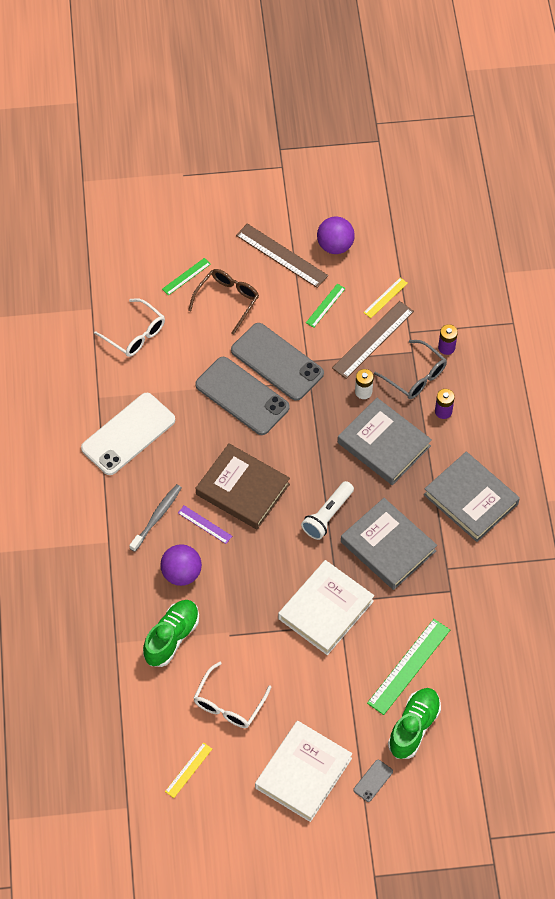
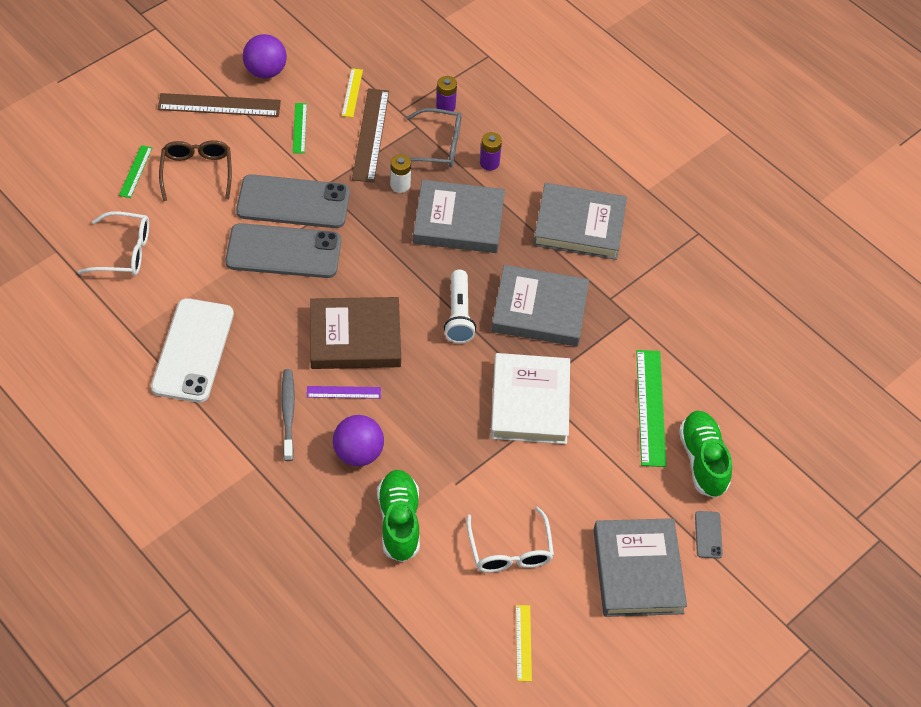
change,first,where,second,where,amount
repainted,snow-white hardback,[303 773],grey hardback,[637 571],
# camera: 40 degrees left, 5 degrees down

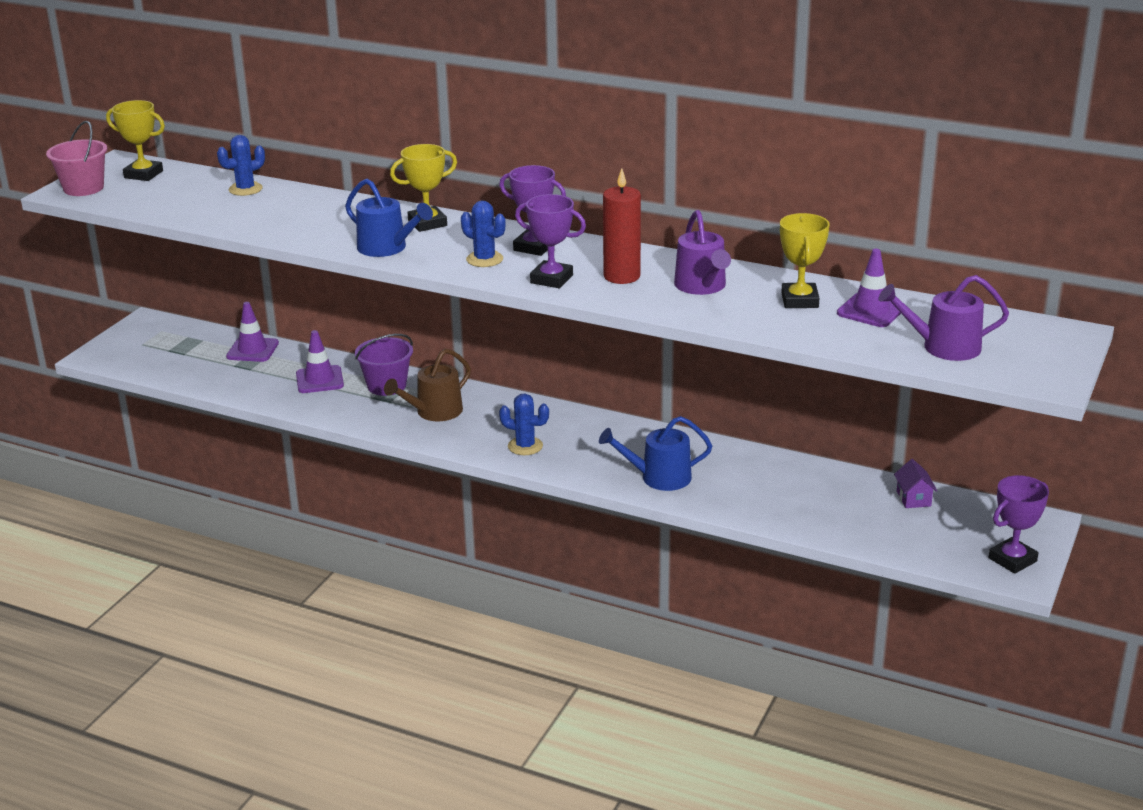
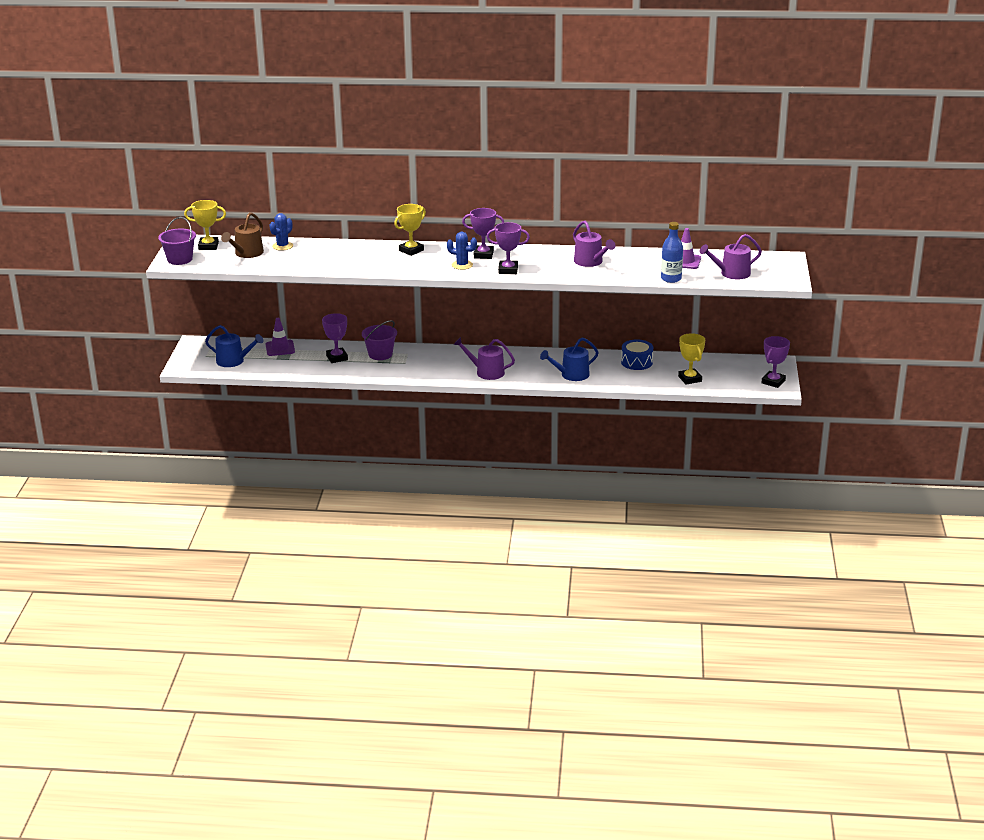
change,first,where,second,where,amount
repainted,rose-pink pail,[83 188],violet pail,[179 259],
shifted,cobalt sprinkling can,[387 248],,[233 361],
shifted,russet sprinkling can,[434 412],,[247 253],
swapped,violet safety cone,[319 380],violet award cup,[337 358],
swapped,cobalt prickly plant,[525 446],violet sprinkling can,[486 372],
new,,,cobalt drum,[636 362],
new,,,cobalt drink bottle,[671 279],
shifted,bright yellow award cup,[799 300],,[690 379],
gone,crimson wax candle,[622 276],,,
gone,violet toy house,[913 498],,,
# camera: 20 degrees left, 0 degrees up

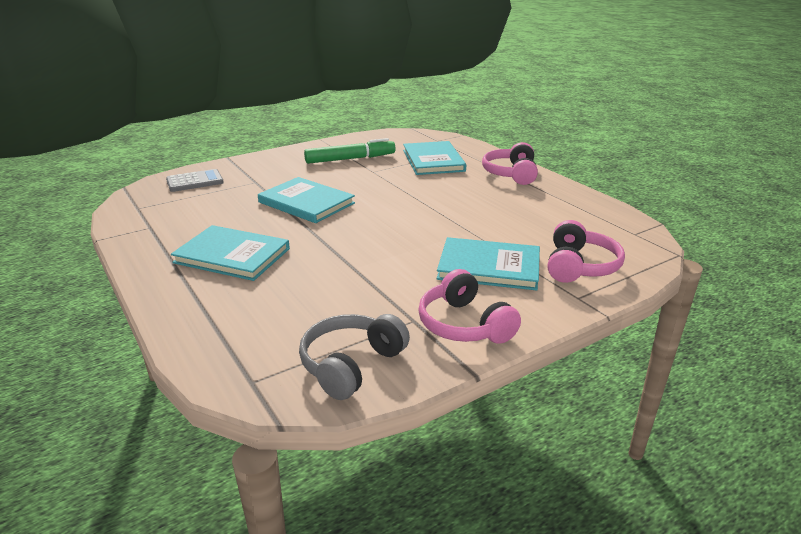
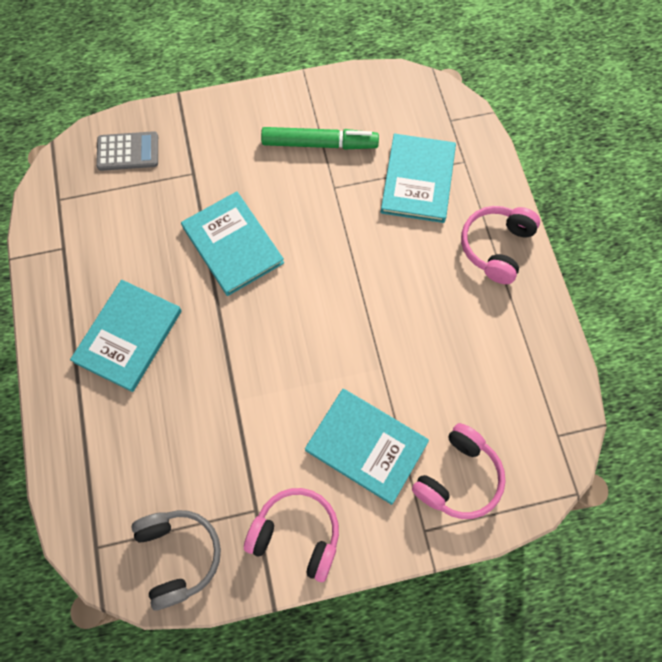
change,first,where,second,where,amount
rotated,turquoise hardback,[232 256],,[128 336],75 degrees clockwise
rotated,grey headphones,[351 365],,[179 555],105 degrees clockwise
rotated,rose-pink headphones,[464 325],,[296 534],120 degrees clockwise
# camera: 20 degrees right, 40 degrees up

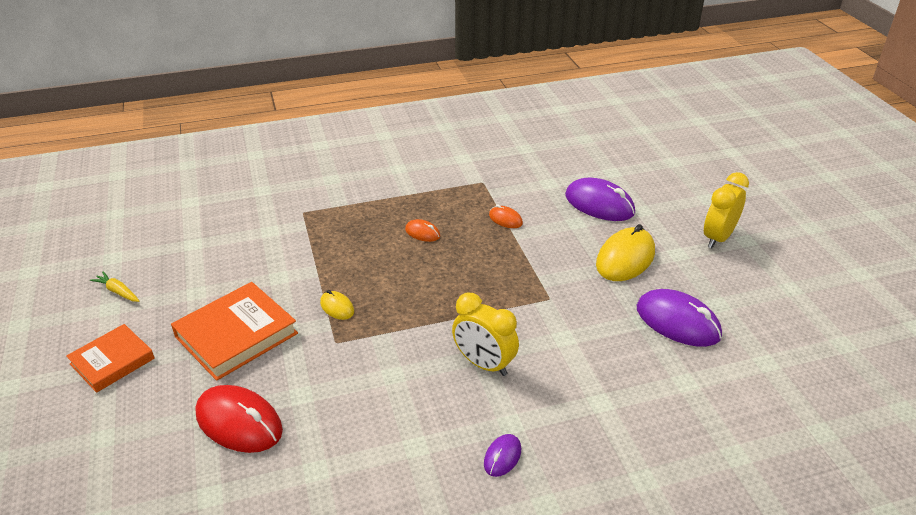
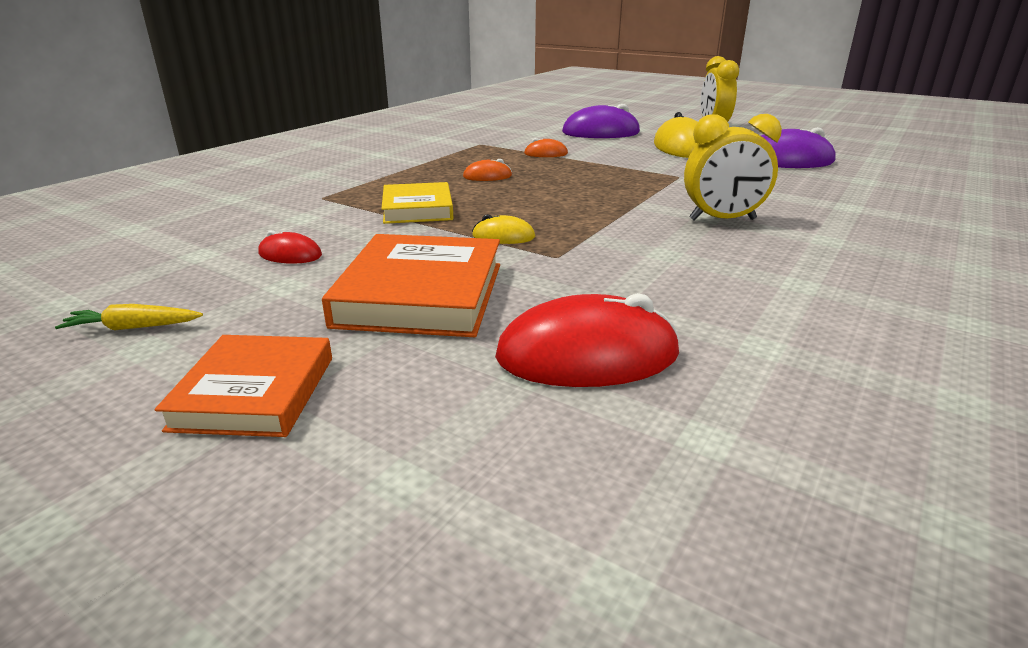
change,first,where,second,where,amount
new,,,crimson PC mouse,[290 255],
new,,,bright yellow hardback,[417 209],
gone,violet PC mouse,[502 457],,,
# camera: 40 degrees left, 10 degrees down

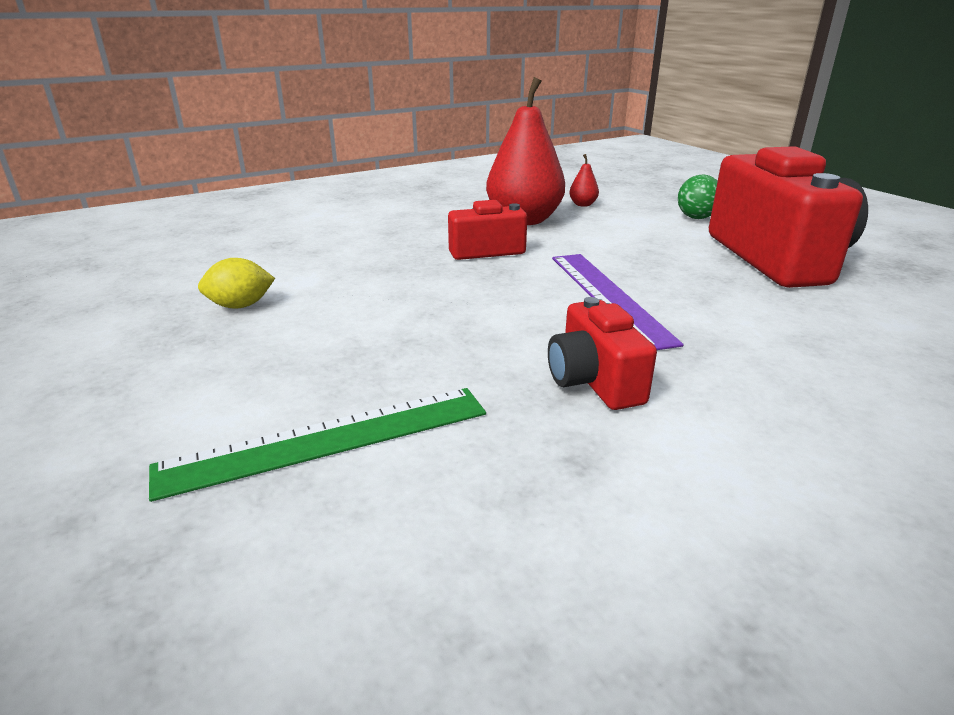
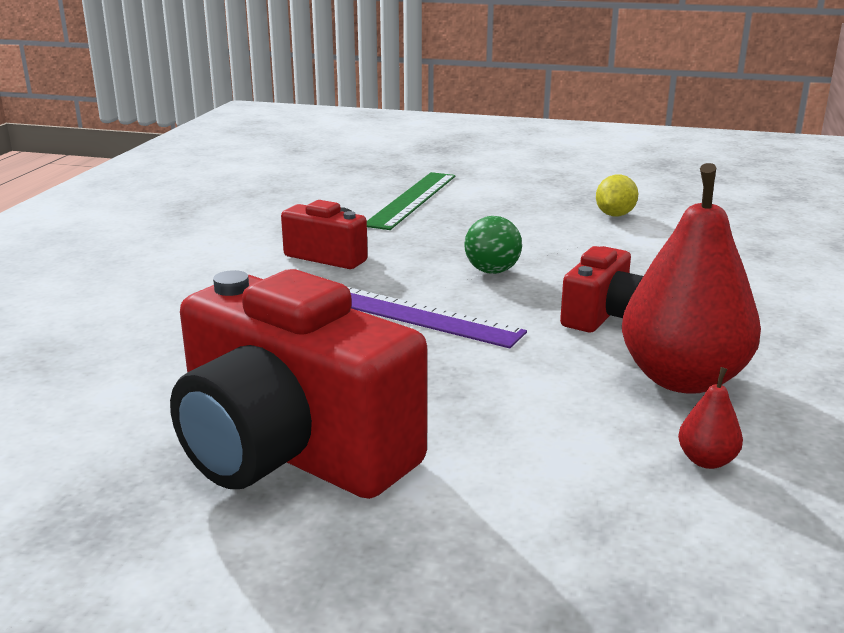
change,first,where,second,where,amount
shifted,emerald sphere,[696 218],,[492 271],
# camera: 135 degrees right, 5 degrees down

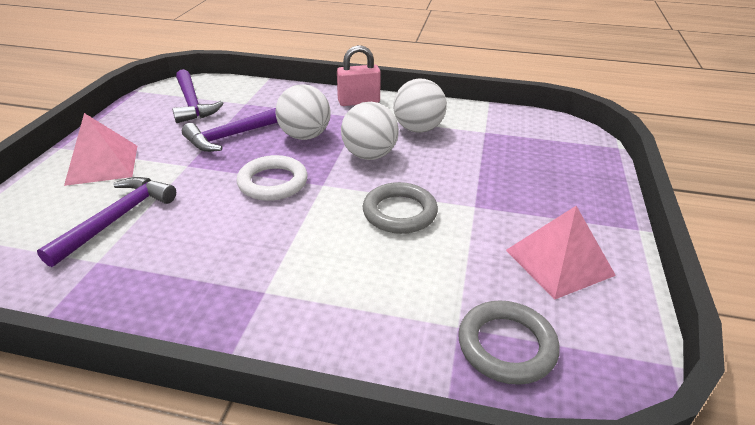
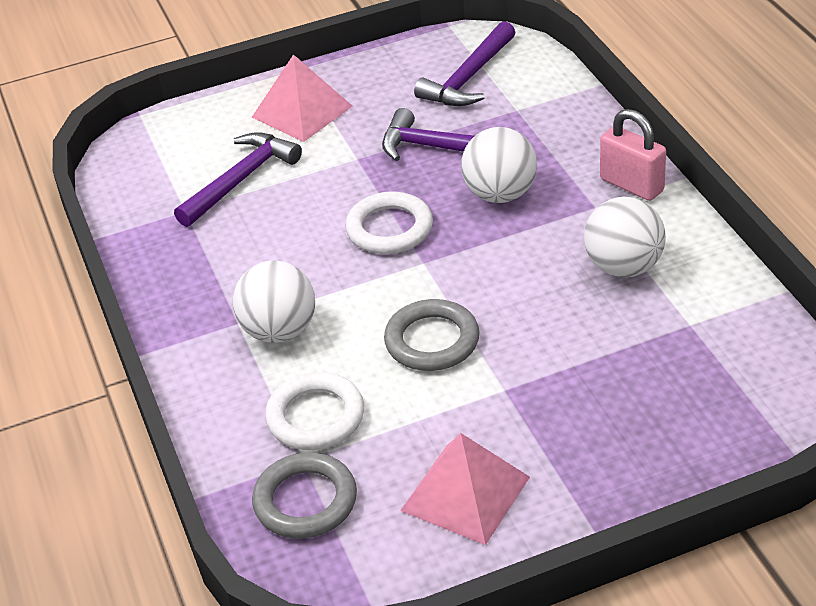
change,first,where,second,where,amount
rotated,violet carpenter's hammer,[116 219],,[240 180],45 degrees counterclockwise
shifted,snow-white sphere,[369 155],,[279 331],
new,,,snow-white torus,[315 417],
# camera: 60 degrees right, 5 degrees up

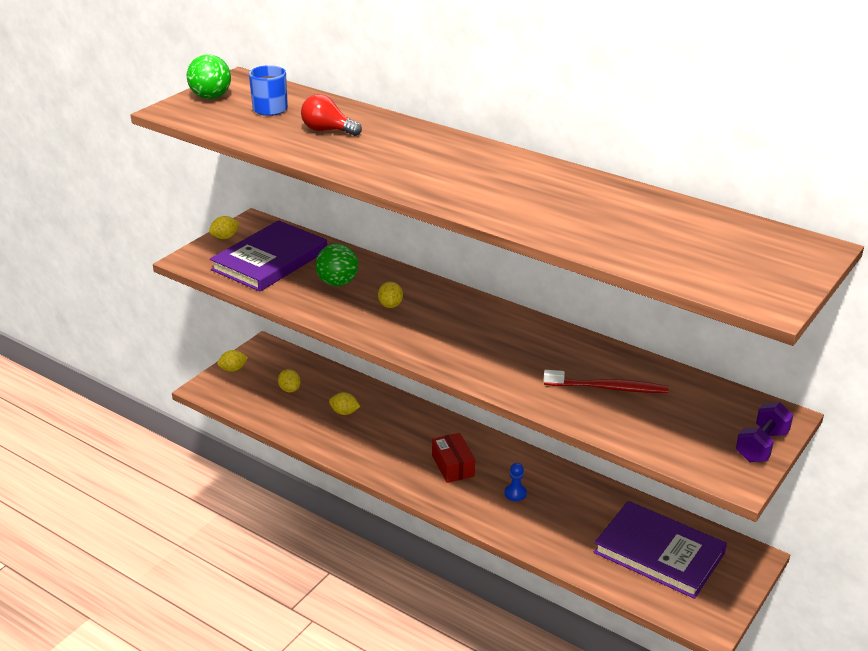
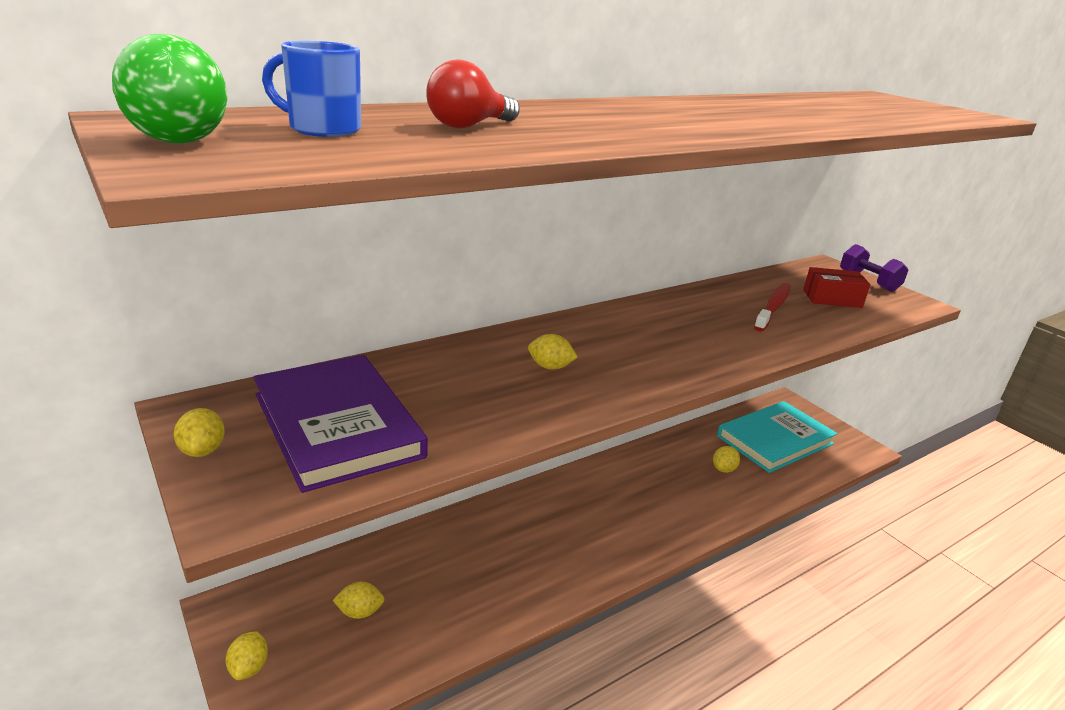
change,first,where,second,where,amount
shifted,bright yellow toy lemon,[344 412],,[723 469],
repainted,violet hardback,[659 553],turquoise hardback,[775 440],
shifted,crimson package,[453 466],,[832 299],
gone,emerald sphere,[337 283],,,
gone,cobalt pawn,[515 493],,,
# camera: 70 degrees left, 5 degrees down

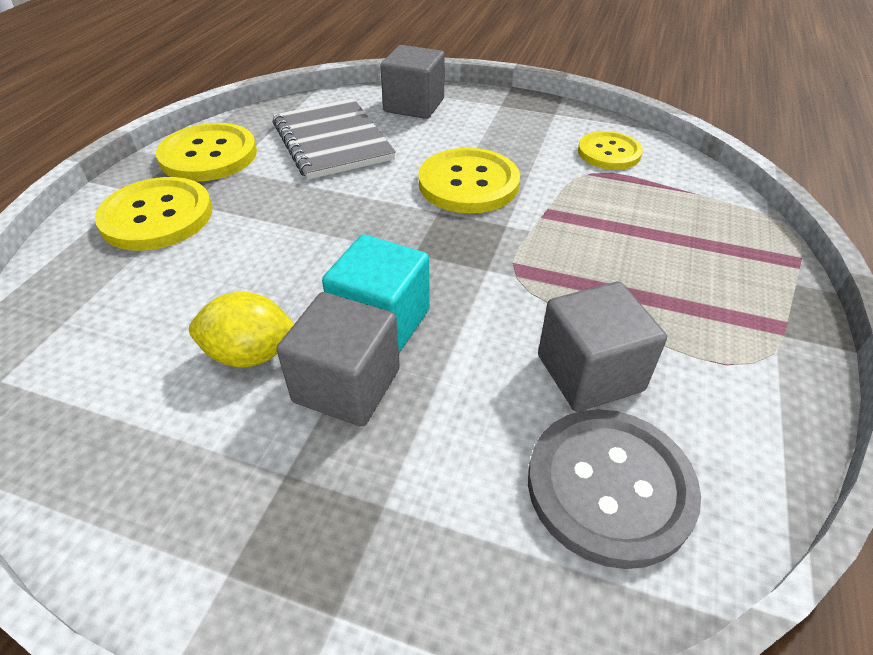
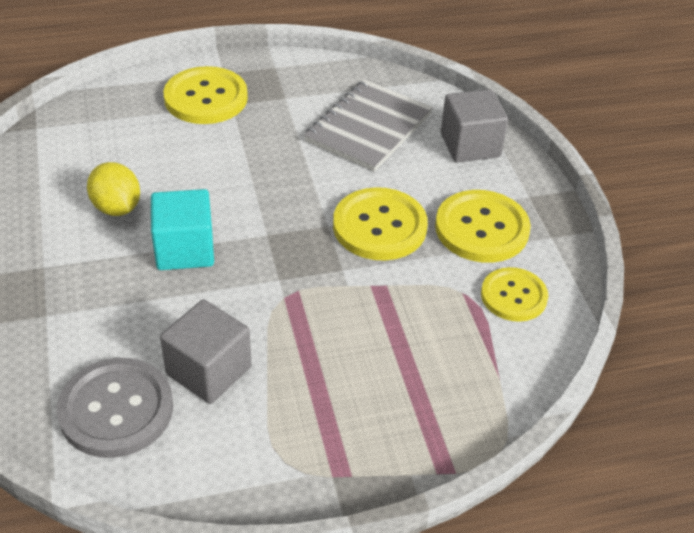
change,first,where,second,where,amount
shifted,bright yellow sewing button,[208 155],,[481 228],
gone,grey solid cube,[347 385],,,
# camera: 55 degrees right, 0 degrees up

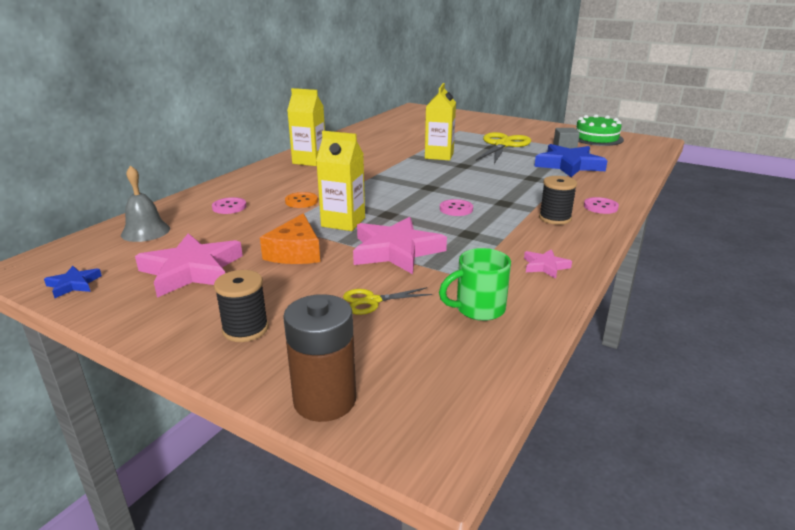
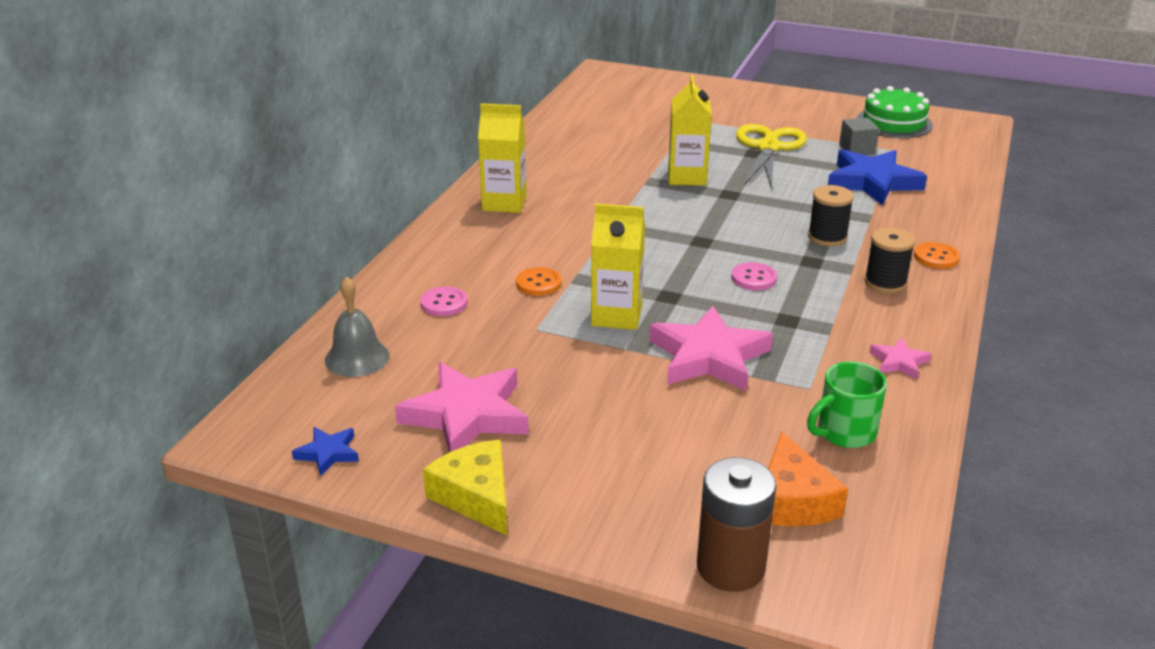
change,first,where,second,where,amount
new,,,bright yellow cheese,[476 496],
shifted,orange-coloured cheese,[295 252],,[793 500],
shifted,black spool,[245 329],,[827 237],
repainted,rose-pink sewing button,[600 207],orange-coloured sewing button,[936 257],
gone,bright yellow pair of scissors,[372 301],,,
# camera: 10 degrees left, 5 degrees up

